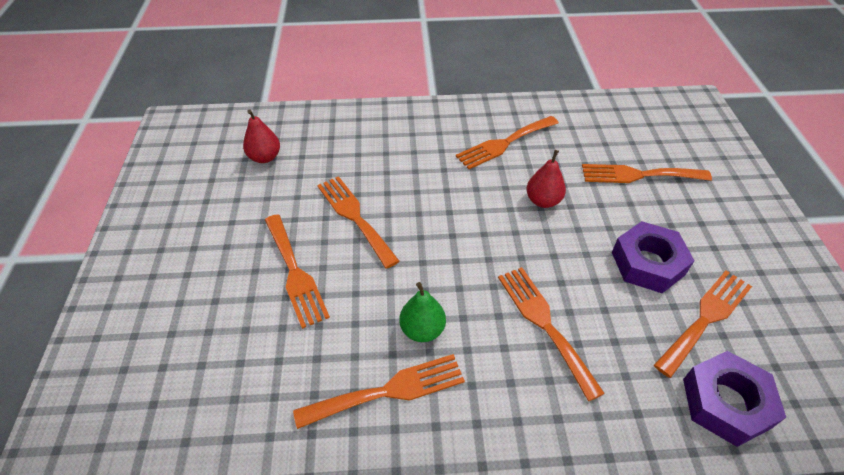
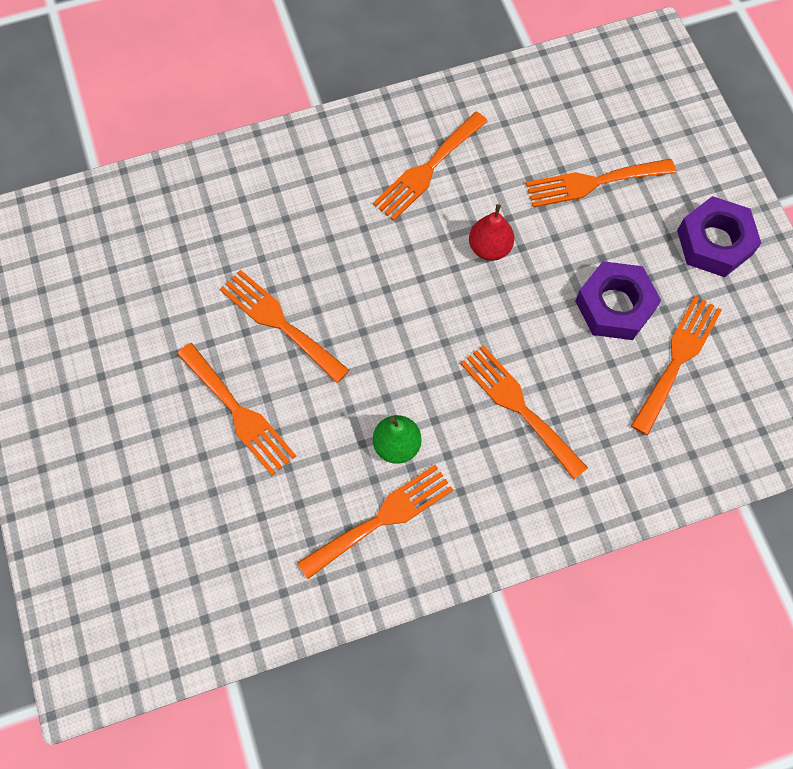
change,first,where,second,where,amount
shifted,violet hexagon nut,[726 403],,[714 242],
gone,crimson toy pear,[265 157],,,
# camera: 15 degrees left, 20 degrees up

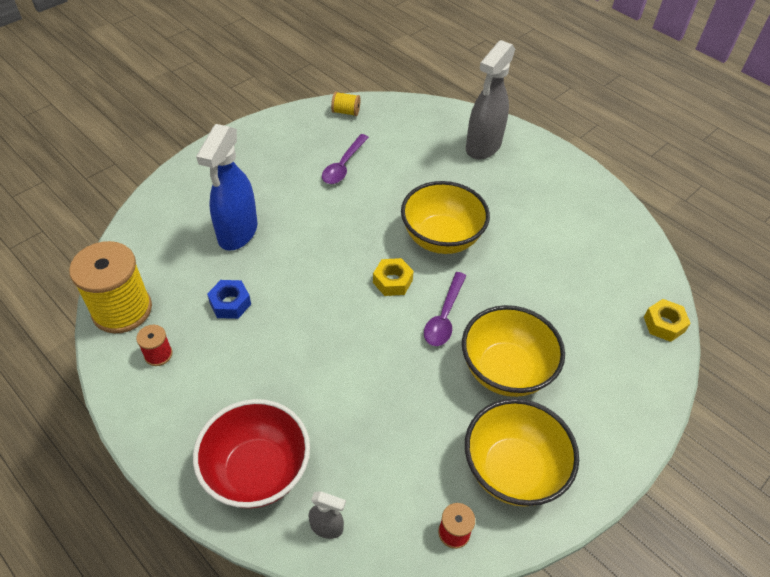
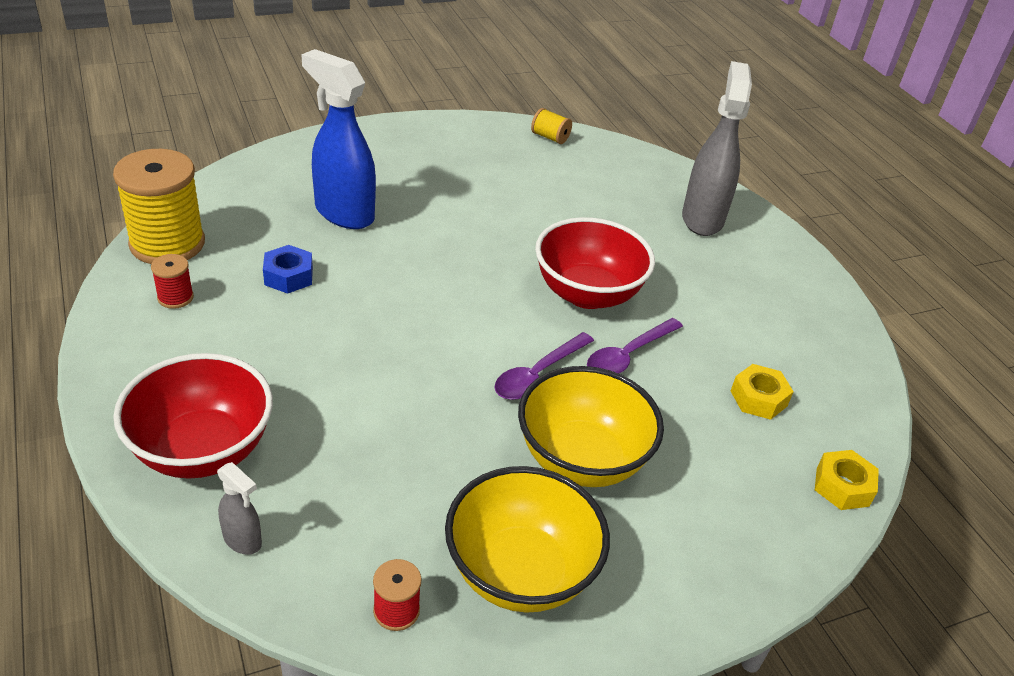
change,first,where,second,where,amount
rotated,cobalt sprayer,[237 233],,[344 213],90 degrees clockwise
repainted,bright yellow deep dish,[441 238],crimson deep dish,[587 294],
shifted,violet tablespoon,[343 165],,[628 355],
rotated,grey sprayer,[483 147],,[702 218],135 degrees clockwise
shifted,bright yellow hexagon nut,[392 281],,[758 398],
# camera: 20 degrees right, 10 degrees down

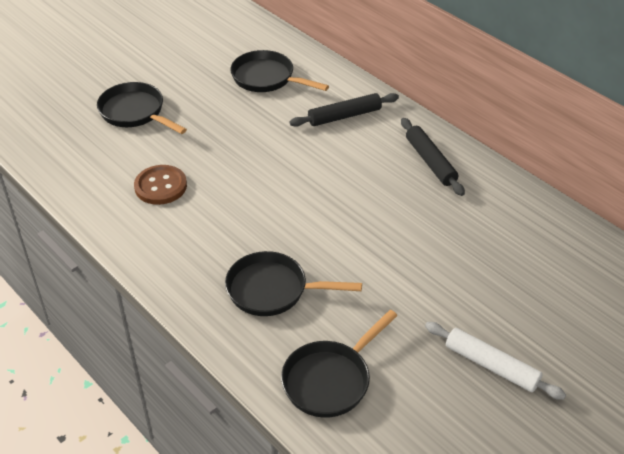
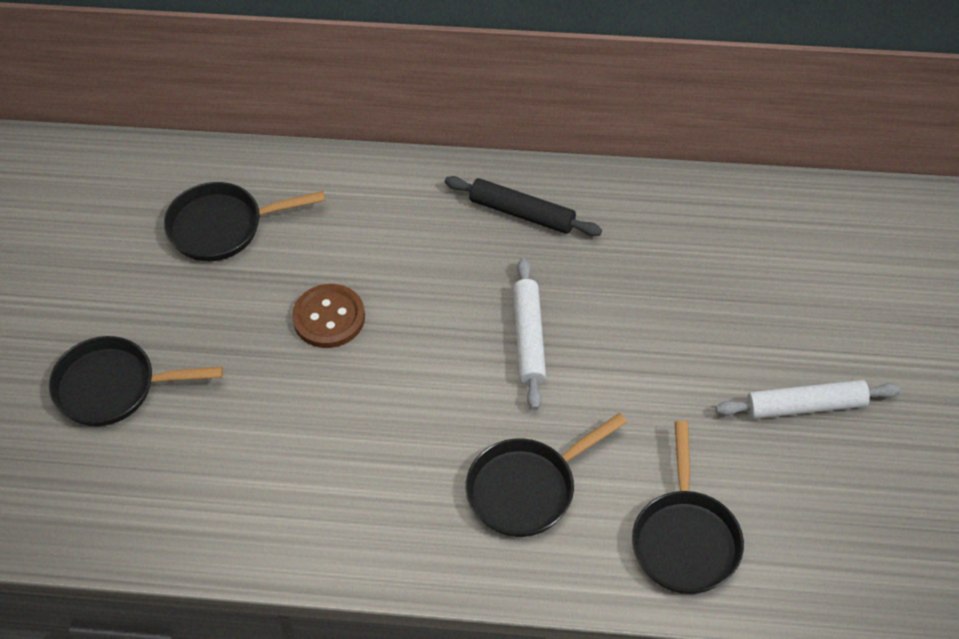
change,first,where,second,where,amount
shifted,russet sewing button,[160 186],,[329 318],
new,,,snow-white dough roller,[529 339],
gone,black dough roller,[344 116],,,
# camera: 40 degrees left, 10 degrees up

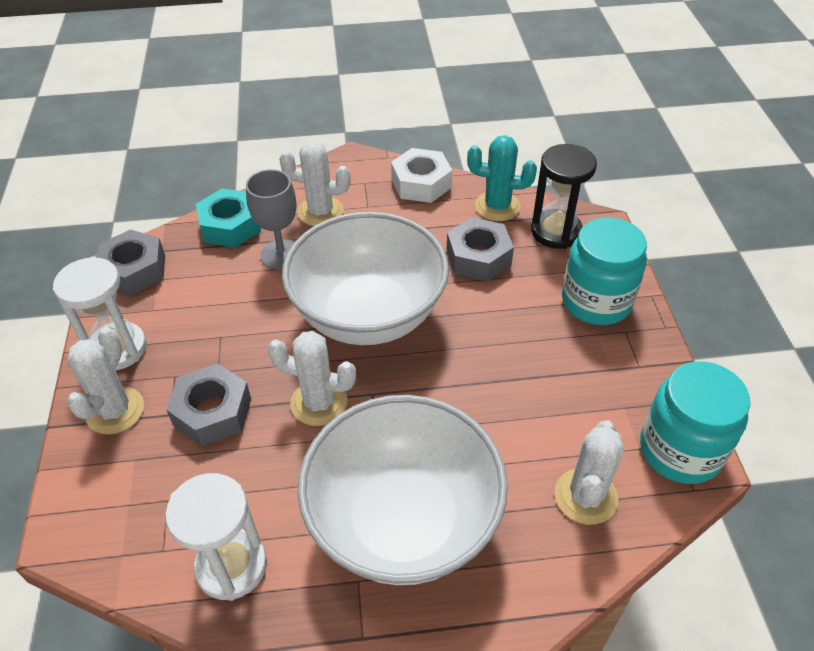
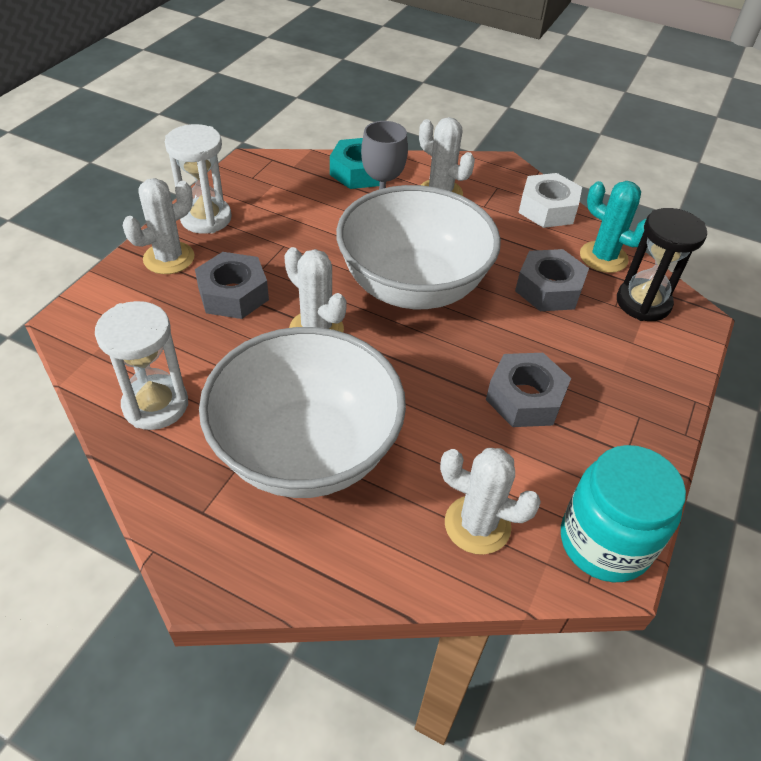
change,first,where,second,where,amount
rotated,snow-white prickly plant,[585 496],,[477 525],60 degrees clockwise
shifted,grey hexagon nut,[134 270],,[525 398],
gone,turquoise jam jar,[596 301],,,
# camera: 30 degrees right, 0 degrees up

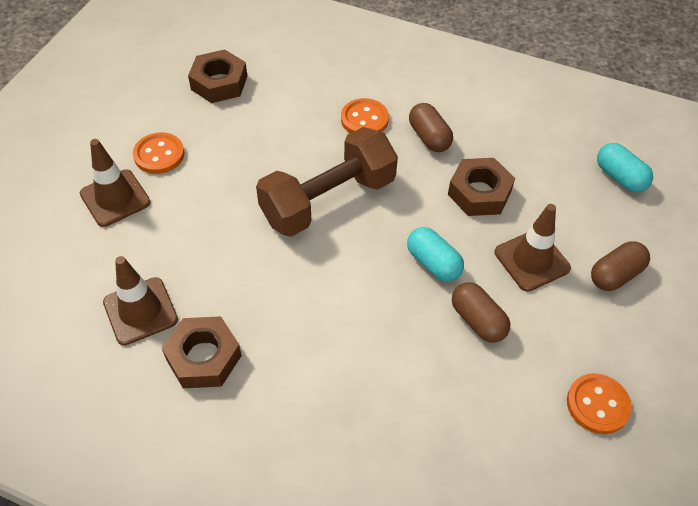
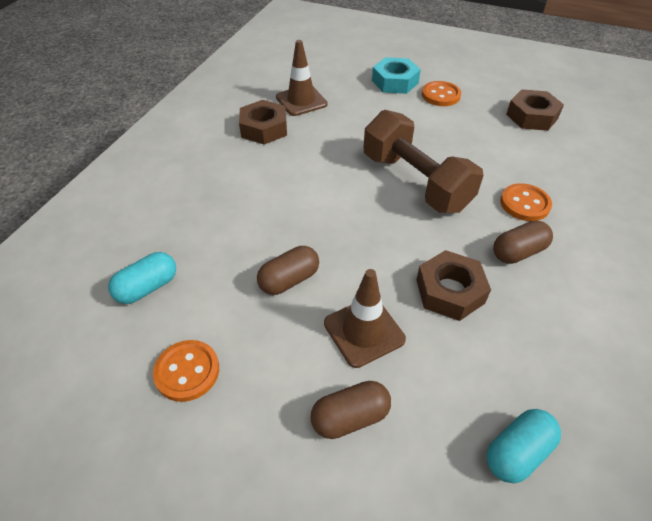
change,first,where,second,where,amount
shifted,turquoise pill,[433 263],,[147 287],
rotated,russet pill,[615 275],,[350 417],75 degrees counterclockwise
swapped,russet safety cone,[115 198],turquoise hexagon nut,[395 82],
# camera: 90 degrees right, 5 degrees down

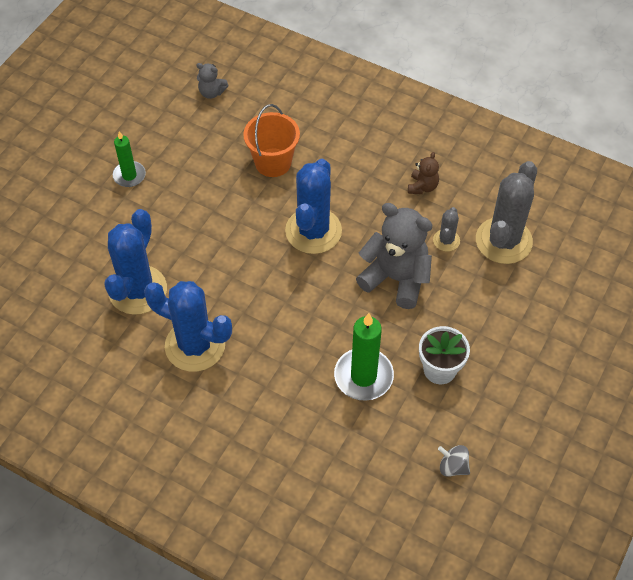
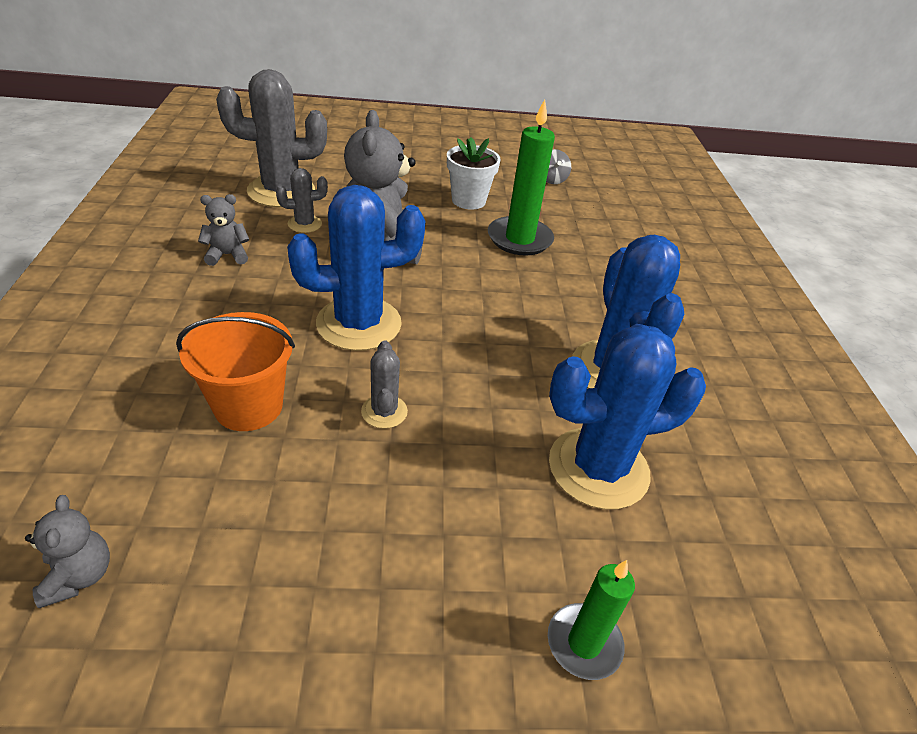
change,first,where,second,where,amount
repainted,russet teddy,[422 187],grey teddy,[227 255],
new,,,grey prickly plant,[384 411],
shifted,emerald wax candle,[129 175],,[584 643],
# camera: 125 degrees left, 15 degrees down

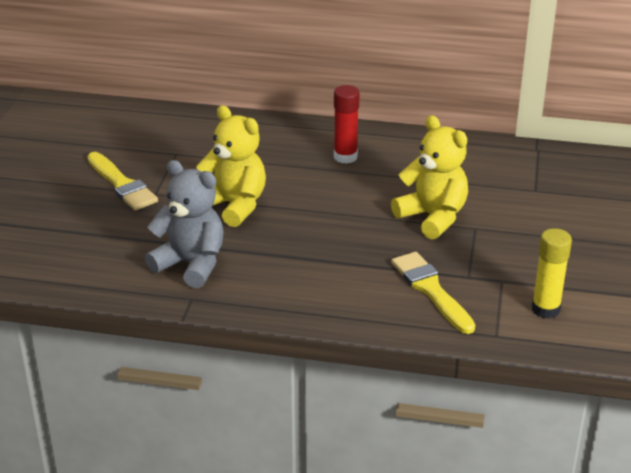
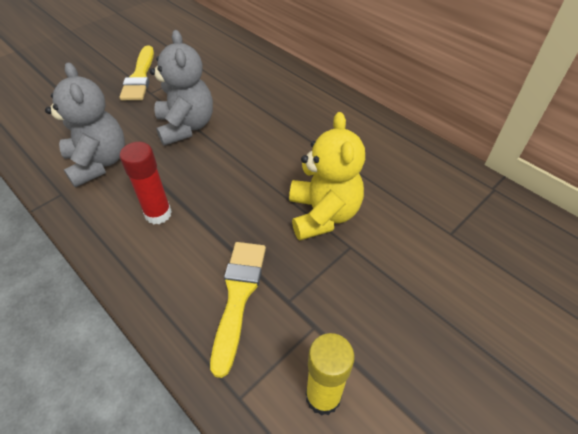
change,first,where,second,where,amount
shifted,crimson glue stick,[345 157],,[158 214],
repainted,bright yellow teddy,[234 206],grey teddy,[186 126],
# camera: 35 degrees right, 15 degrees up

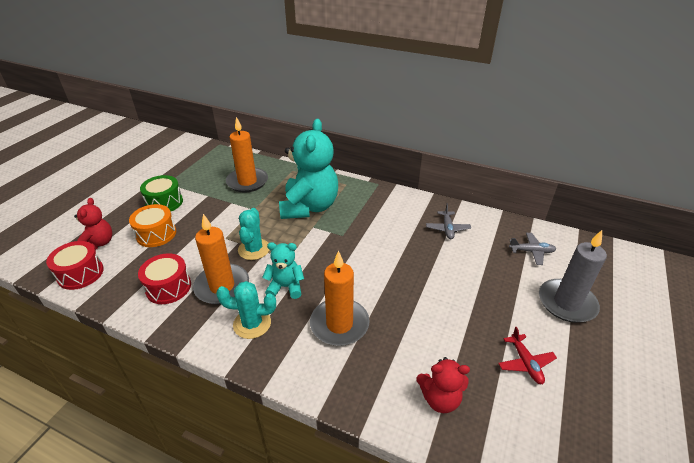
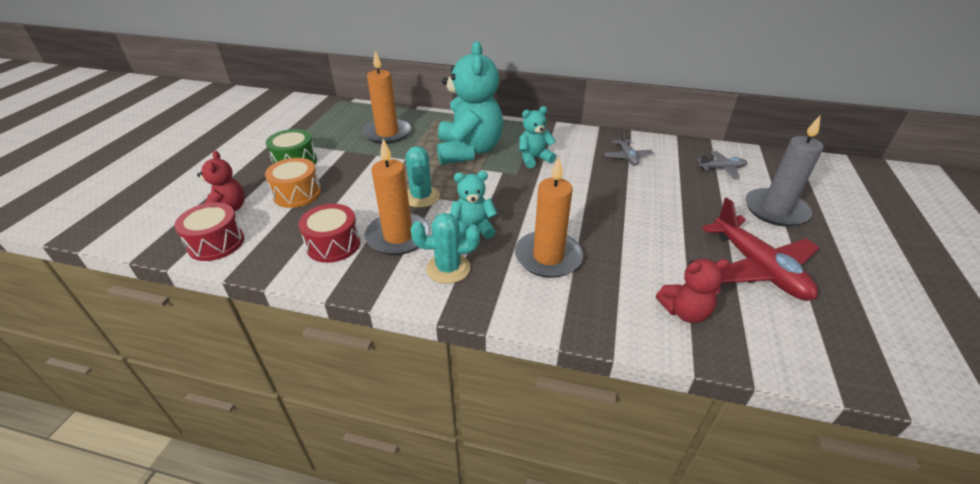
change,first,where,second,where,amount
new,,,turquoise teddy,[534 159],
scaled,crimson aeroplane,[525 363],,[757 268],x1.97
# camera: 10 degrees left, 0 degrees up

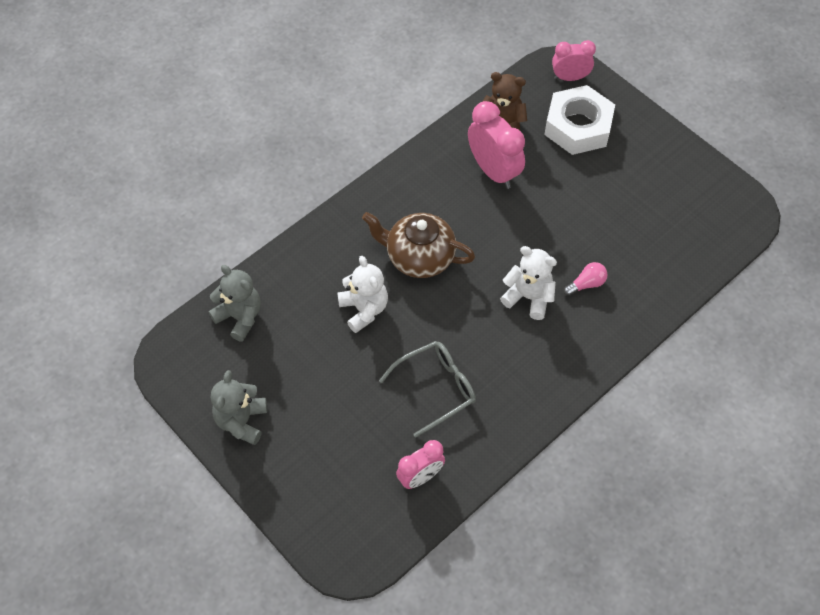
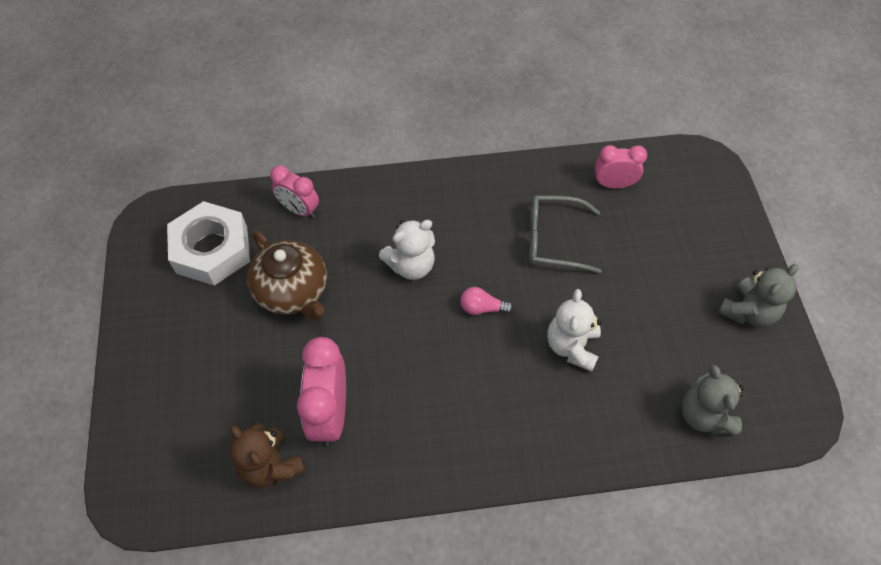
change,first,where,second,where,amount
shifted,snow-white hexagon nut,[578 126],,[212 249],
shifted,russet teapot,[419 257],,[293 291],
shifted,rose-pink clock,[570 77],,[299 210],
rotated,snow-white teddy,[528 297],,[411 265],90 degrees counterclockwise
shifted,rose-pink lightbulb,[586 284],,[482 308],
# camera: 145 degrees left, 0 degrees up

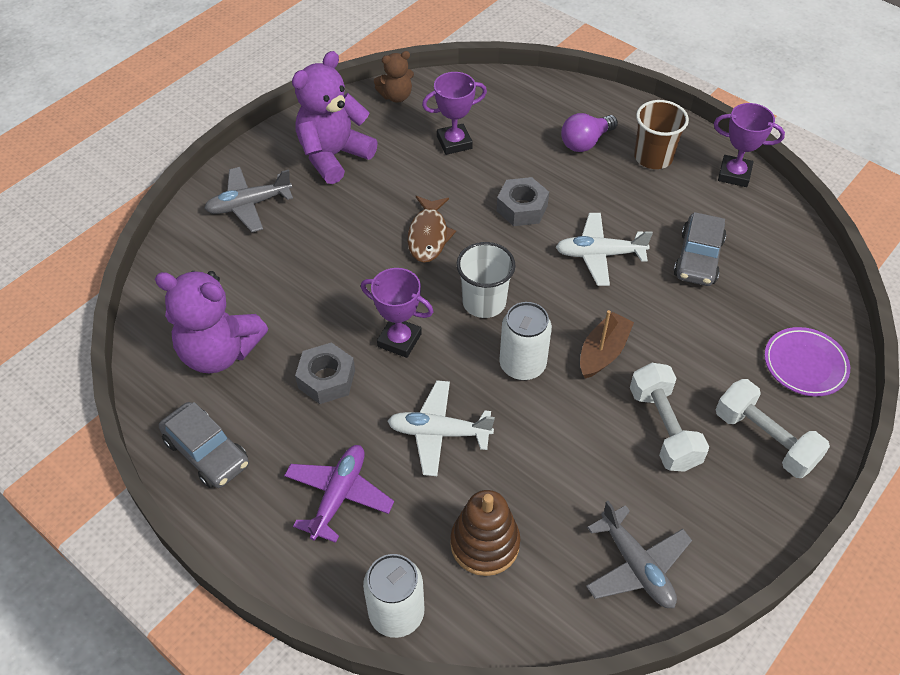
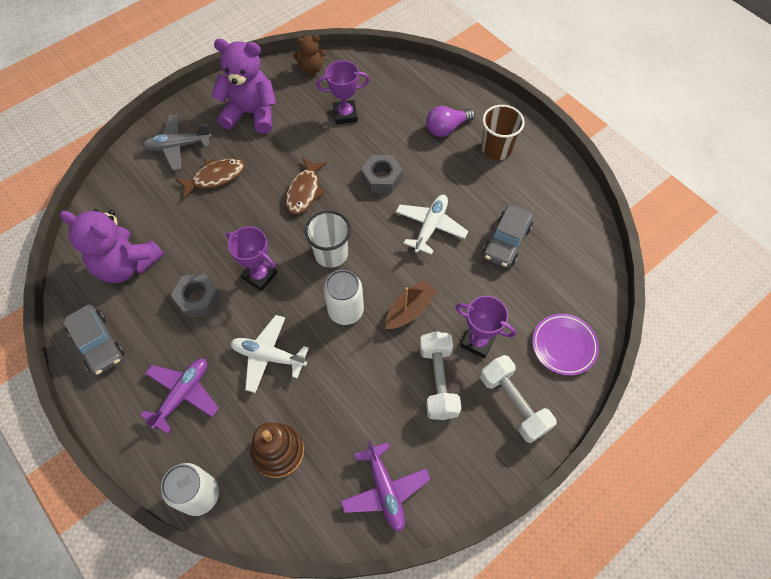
change,first,where,second,where,amount
new,,,russet fish figure,[215 177],
rotated,violet teddy,[333 156],,[251 113],45 degrees clockwise
repainted,grey aeroplane,[636 566],violet aeroplane,[385 489],
rotated,snow-white aeroplane,[599 254],,[430 227],105 degrees clockwise
shifted,violet award cup,[734 174],,[477 341],
# camera: 10 degrees right, 10 degrees up

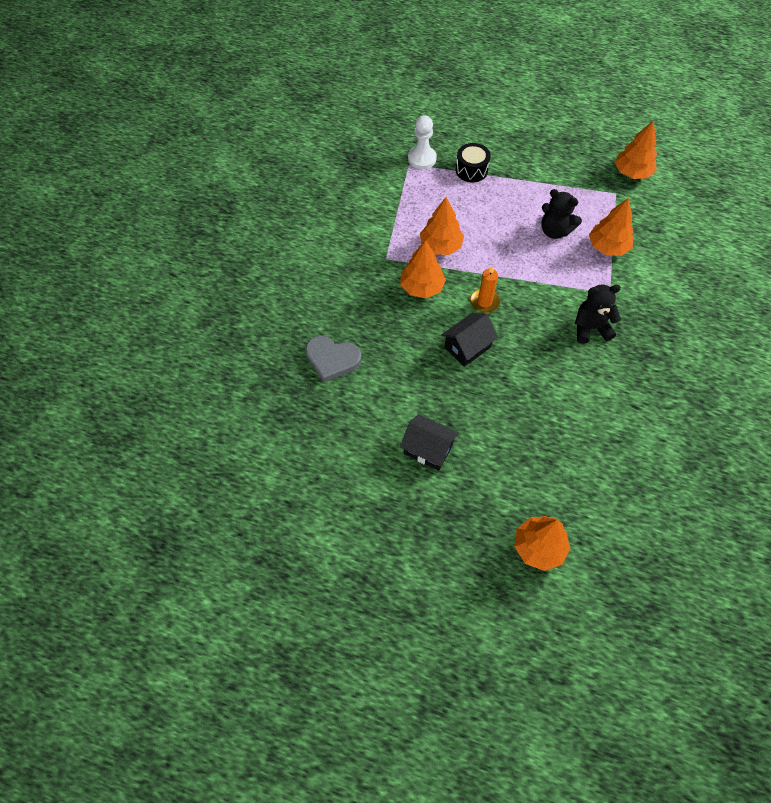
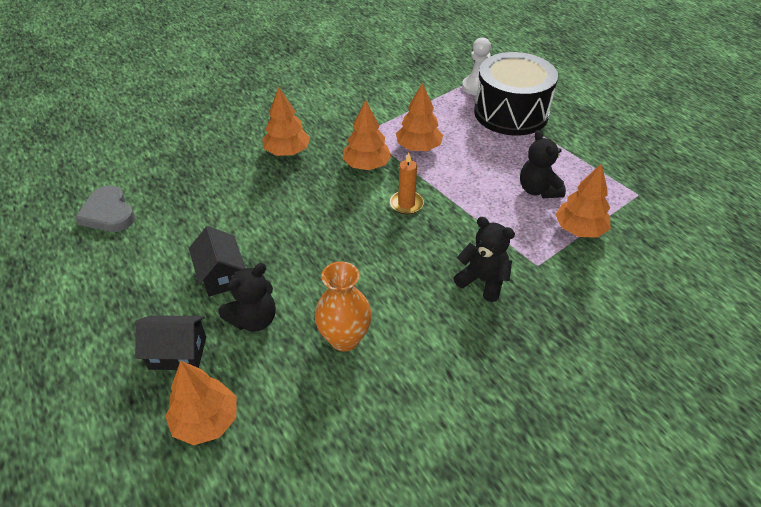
change,first,where,second,where,amount
shifted,grey love heart,[332 359],,[108 213],
shifted,black toy house,[467 347],,[178 353],
new,,,black teddy,[254 319],
shifted,orange-coloured toy tree,[632 172],,[287 152],
new,,,orange-coloured tall vase,[344 338],
scaled,black drum,[471 170],,[511 113],x2.12
# camera: 40 degrees right, 15 degrees down

